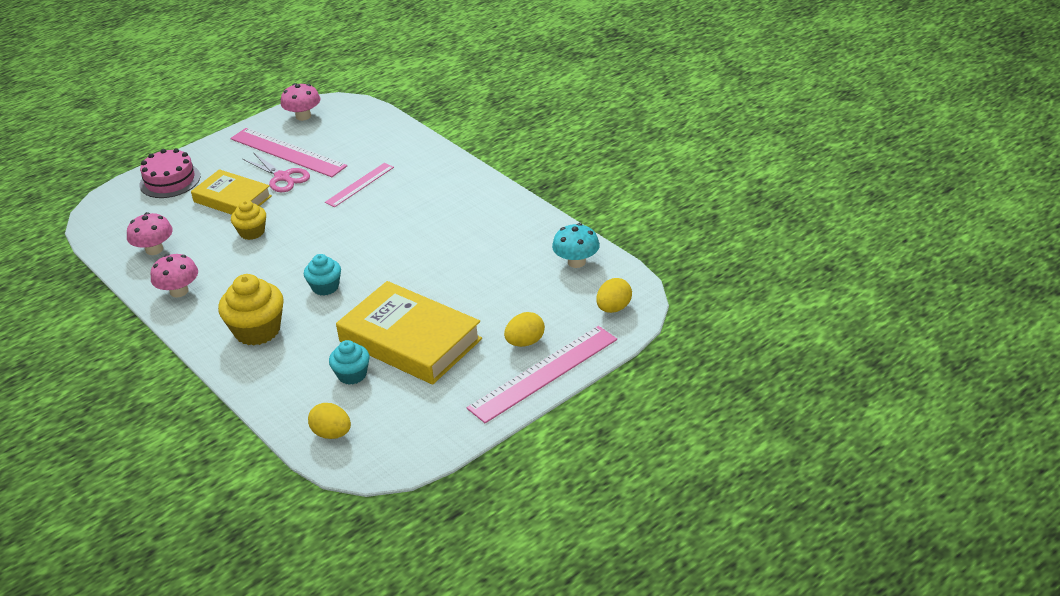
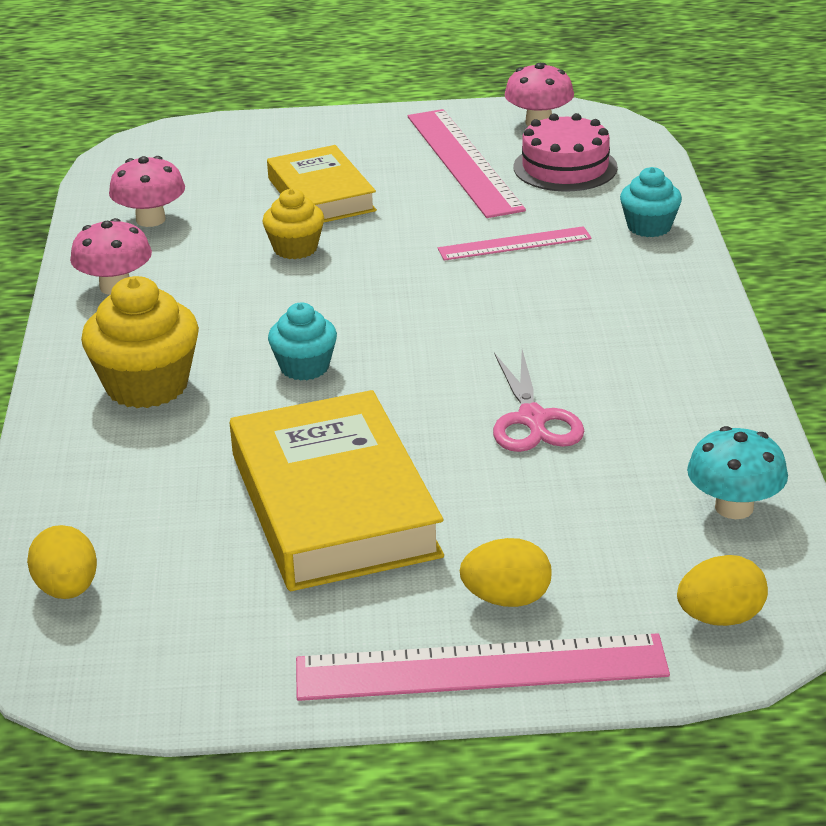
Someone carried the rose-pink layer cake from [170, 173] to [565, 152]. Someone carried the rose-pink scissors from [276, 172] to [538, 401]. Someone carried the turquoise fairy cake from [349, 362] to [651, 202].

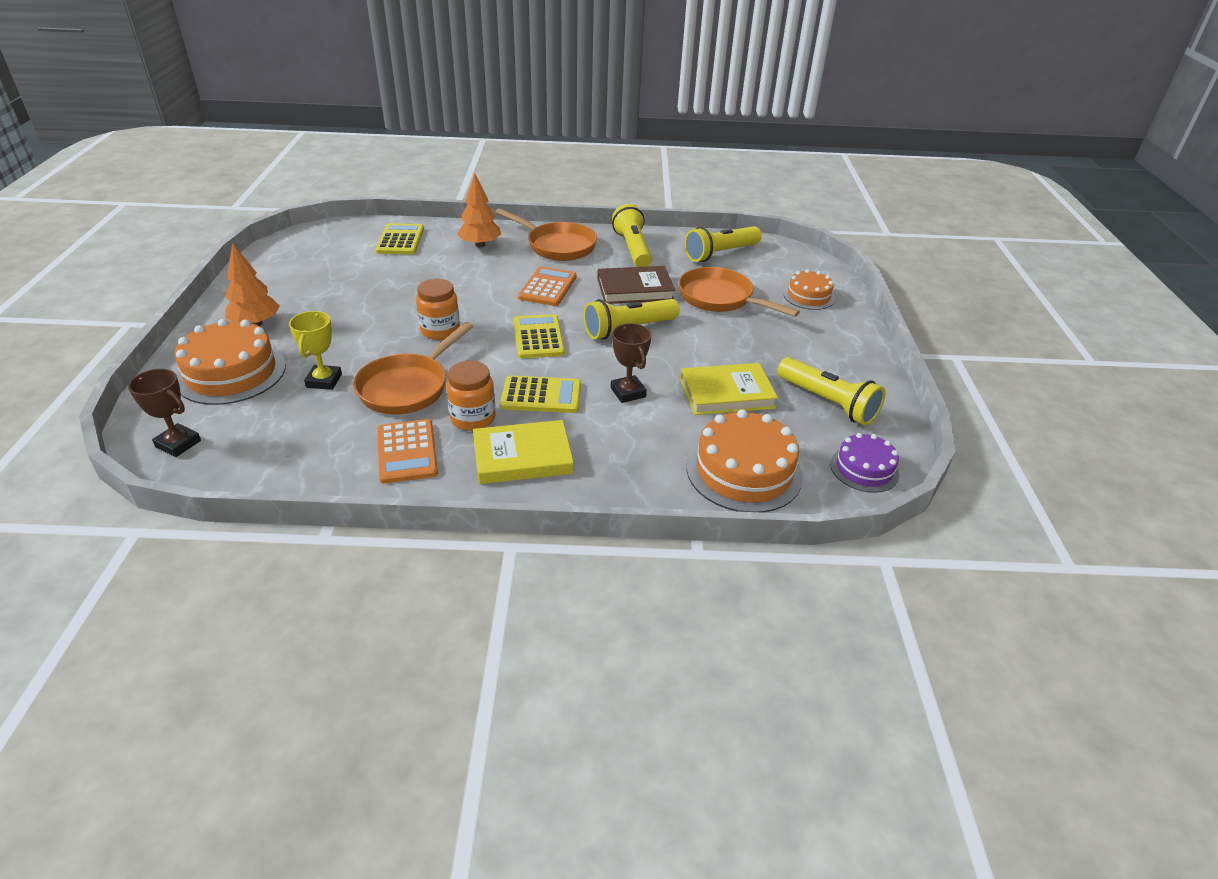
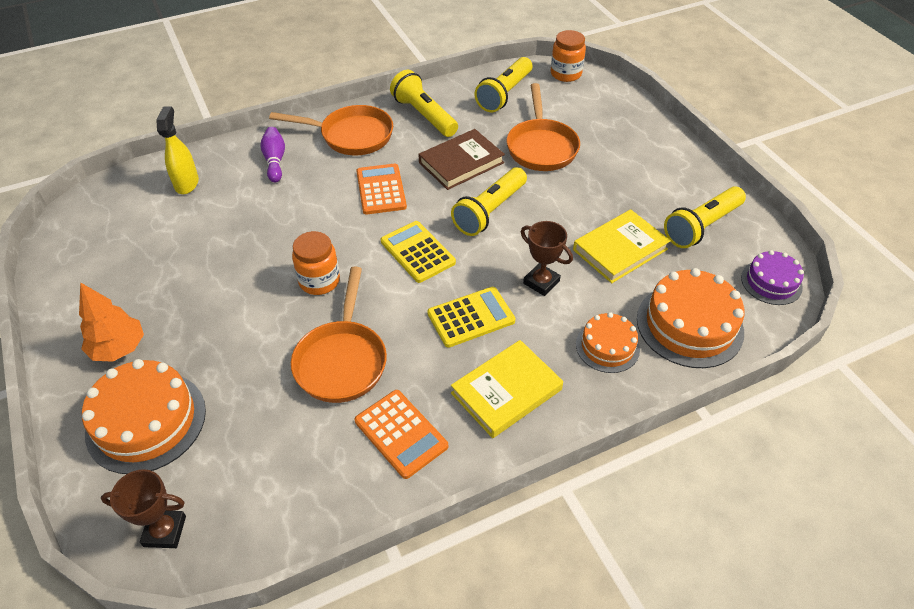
Someone took away the bright yellow prize cup at [315, 350]. Someone carried the orange-coloured jar from [471, 396] to [568, 56]. Someone carried the orange-coloured layer cake from [809, 289] to [608, 342]. Someone swapped the bright yellow pocket calculator at [399, 238] for the bright yellow sprayer at [177, 150]. Someone swapped the orange-coloured tree at [479, 210] for the royal purple bowling pin at [272, 154]. Someone rotated the orange-coloured pan at [739, 292] by 105 degrees counterclockwise. Someone rotated the bright yellow flashlight at [831, 391] by 120 degrees clockwise.

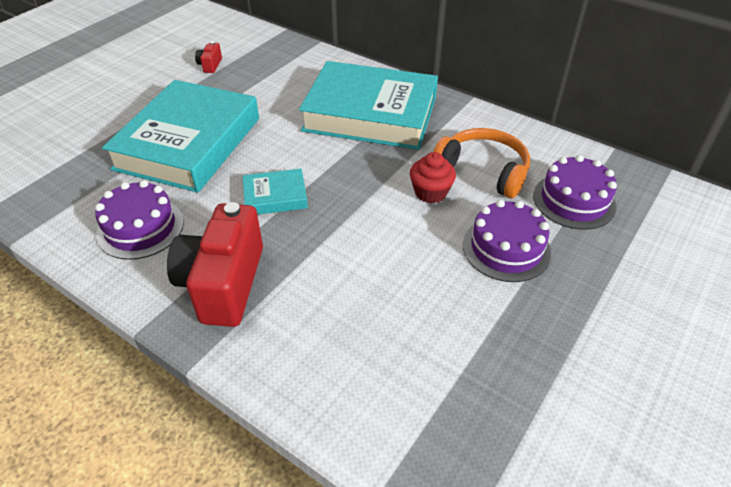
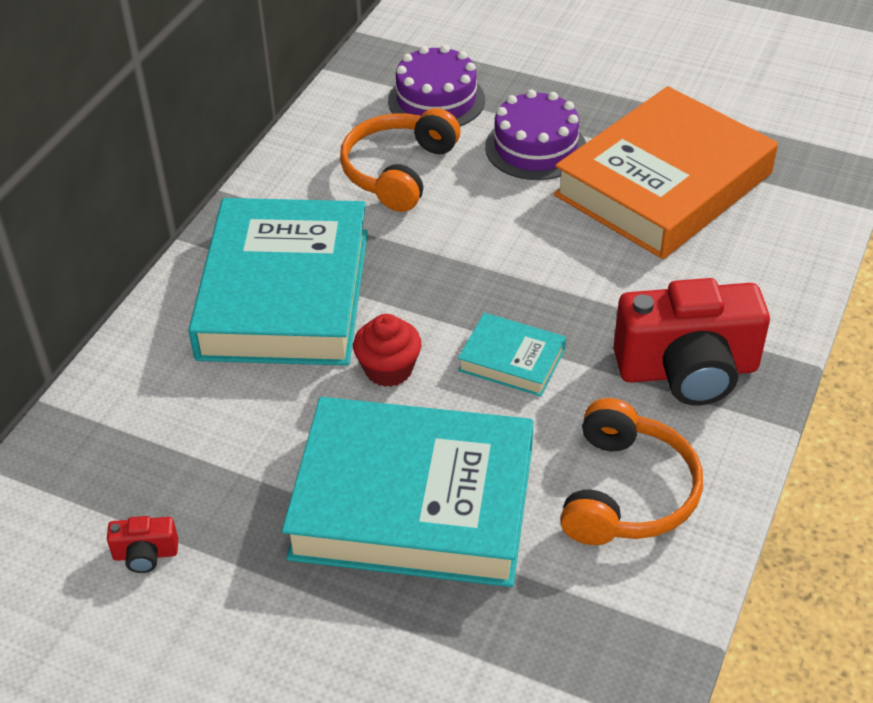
Someone put down the orange-coloured hardcover at [666, 172]. Someone carried the red fairy cake from [433, 177] to [387, 350]. Someone swapped the royal purple layer cake at [139, 220] for the orange-coloured headphones at [631, 471]. Someone rotated the turquoise hardcover at [275, 192] by 45 degrees counterclockwise.

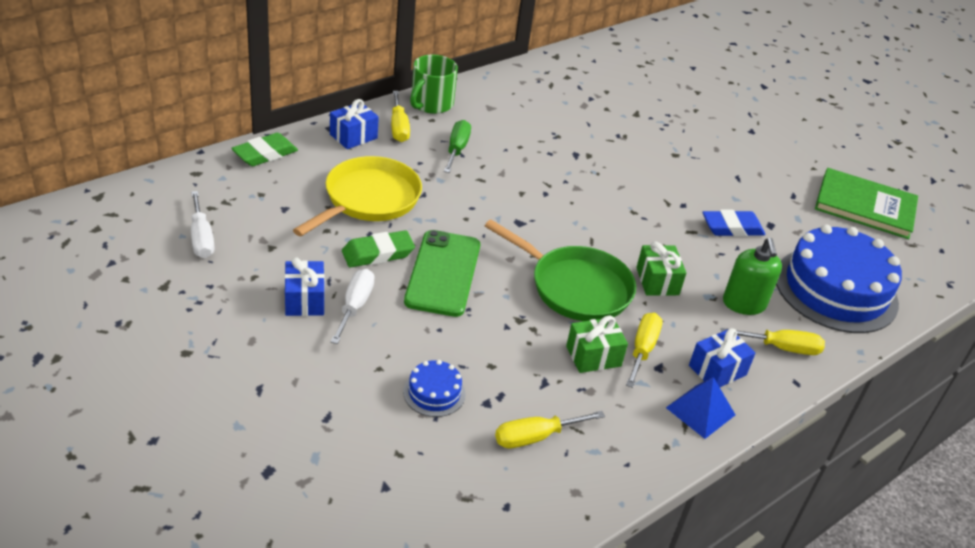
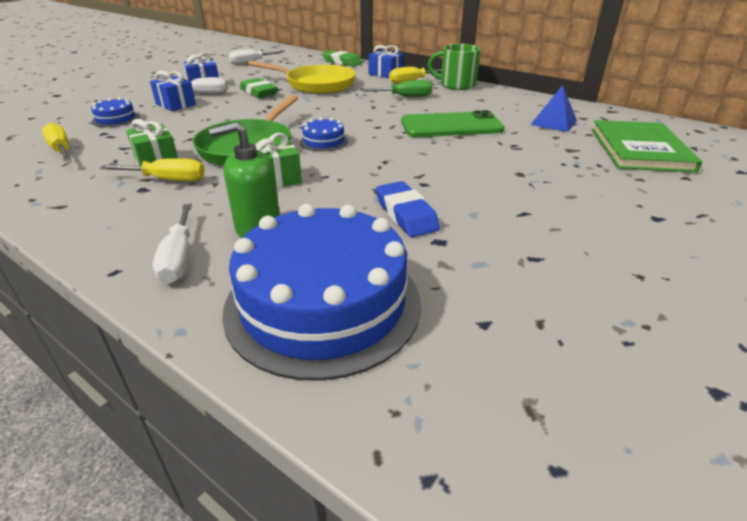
Someone put down the blue layer cake at [323, 134]. Someone carried the emerald smartphone from [442, 273] to [453, 123]. Someone carried the blue pyramid from [700, 408] to [553, 108]. Someone carried the blue gift from [722, 357] to [173, 91]. Someone carried the emerald hardcover from [866, 203] to [646, 146]. Someone repainted the bright yellow flat screwdriver at [773, 341], which became the white flat screwdriver at [172, 244].

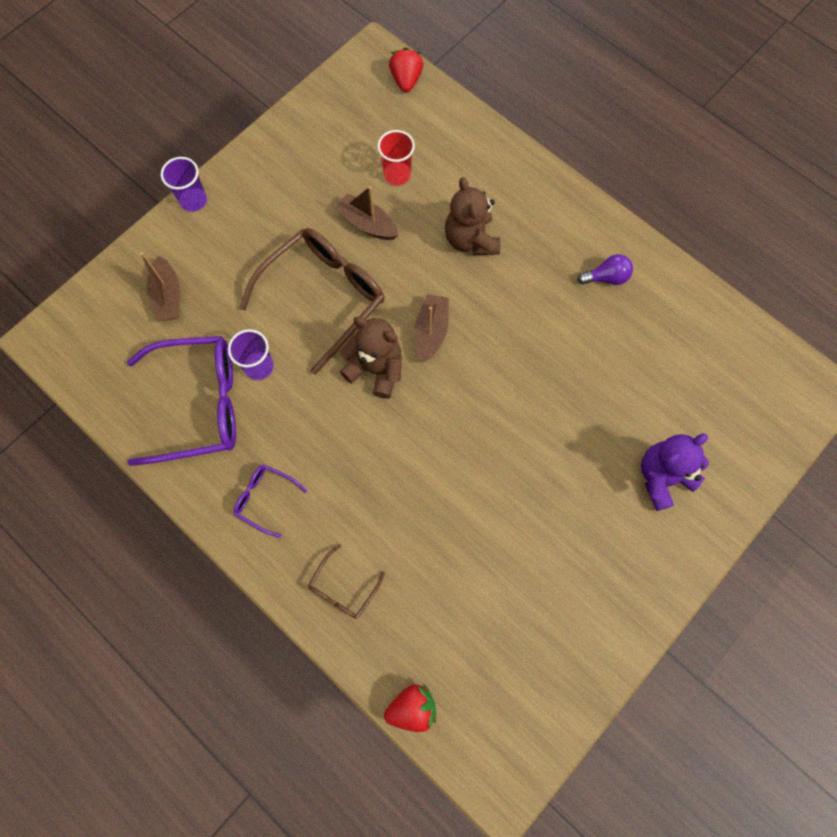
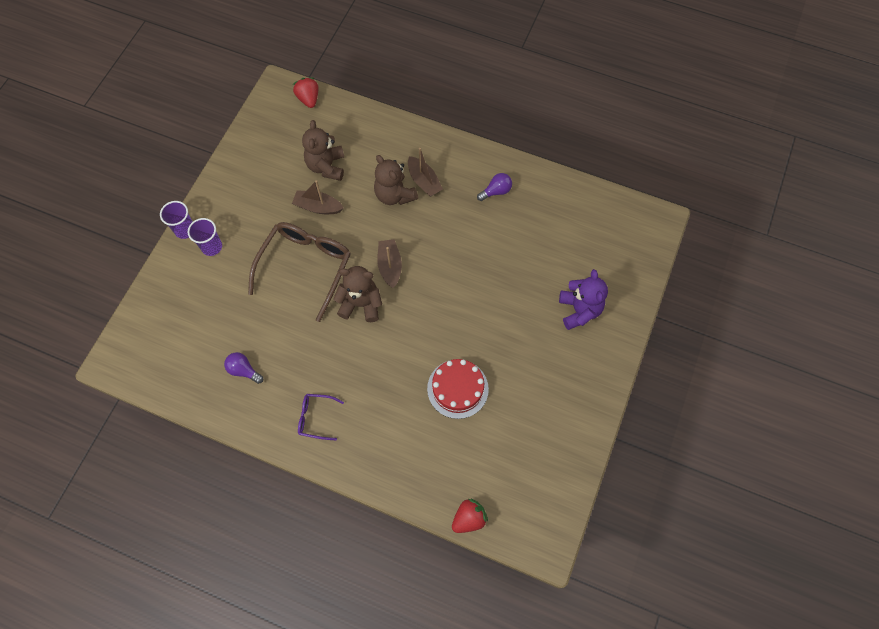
Someone took away the russet glasses at [346, 581]. Someone put down the red layer cake at [458, 389]. Someone carried the russet sailboat from [160, 287] to [425, 172]. Someone carried the royal purple beaker from [251, 354] to [205, 237]. Someone swapped the royal purple glasses at [181, 401] for the royal purple bulb at [243, 368]. Someone swapped the red beaker at [396, 157] for the russet teddy bear at [323, 150]. Someone rotated the royal purple teddy bear at [675, 472] by 135 degrees clockwise.

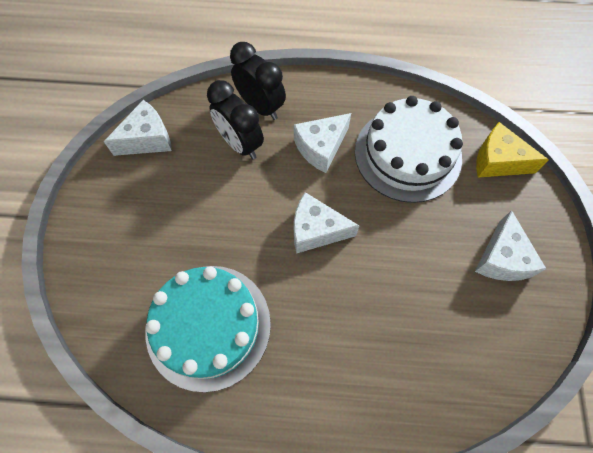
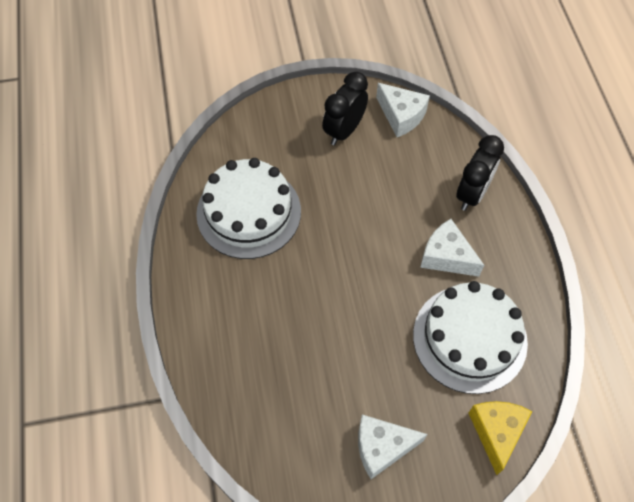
Someone took away the white piece of cheese at [326, 223]. Someone carried the jet-black clock from [235, 119] to [345, 108]. Someone repainted the turquoise layer cake at [208, 329], which became the white layer cake at [248, 208].

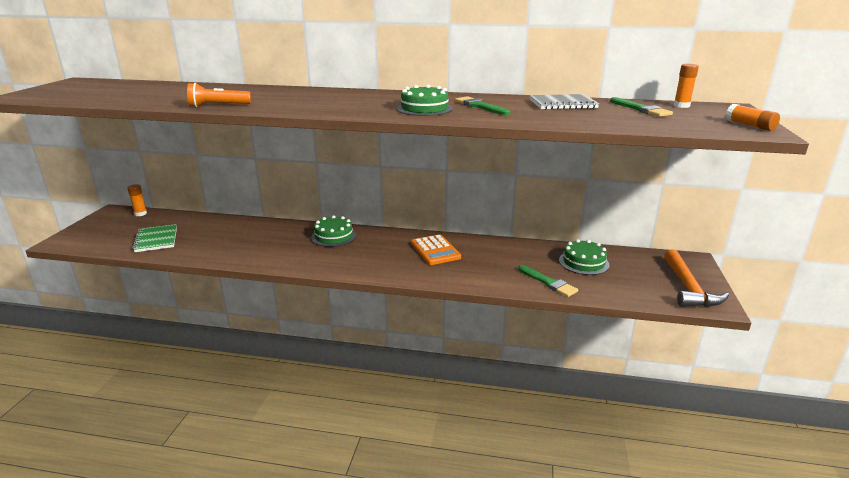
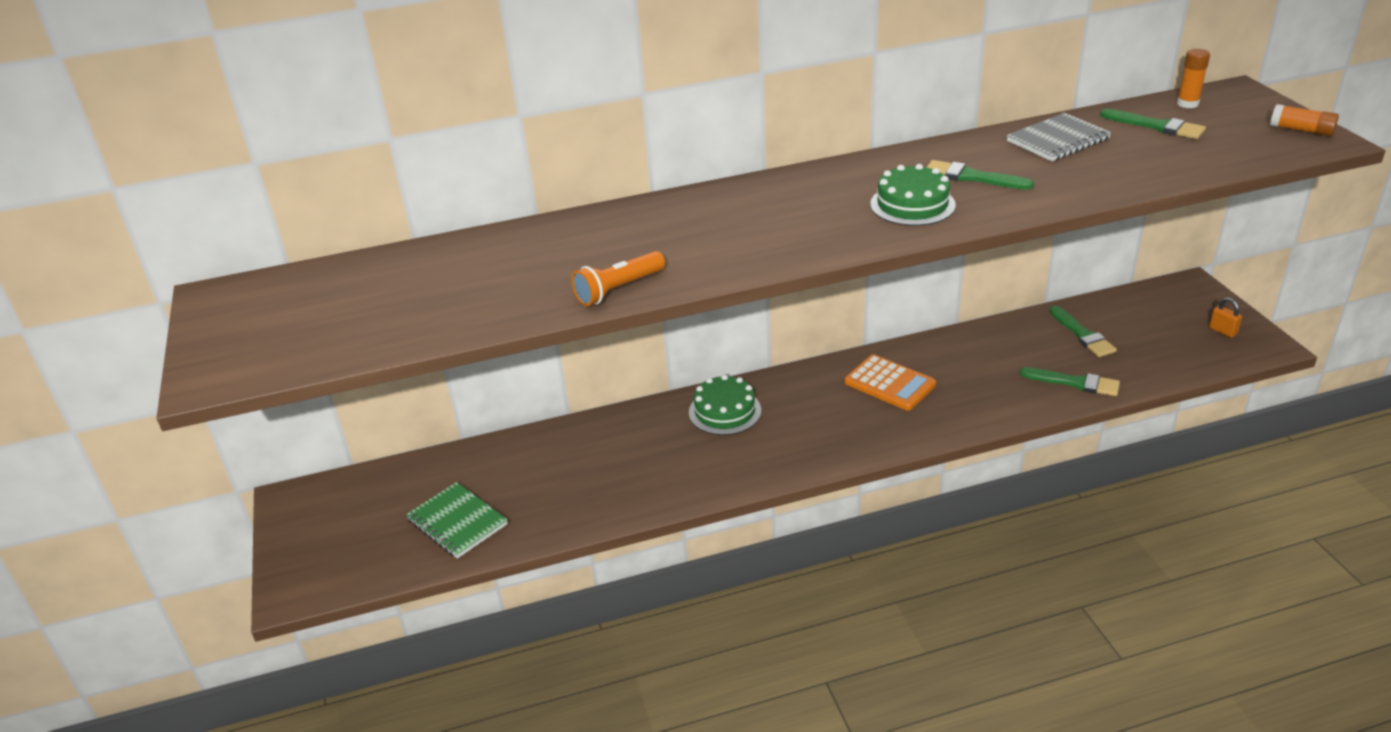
Someone took away the orange-coloured glue stick at [137, 200]. Someone swapped the emerald layer cake at [584, 257] for the emerald paintbrush at [1083, 331]. Someone swapped the orange-coloured carpenter's hammer at [696, 278] for the orange-coloured lock at [1225, 317].

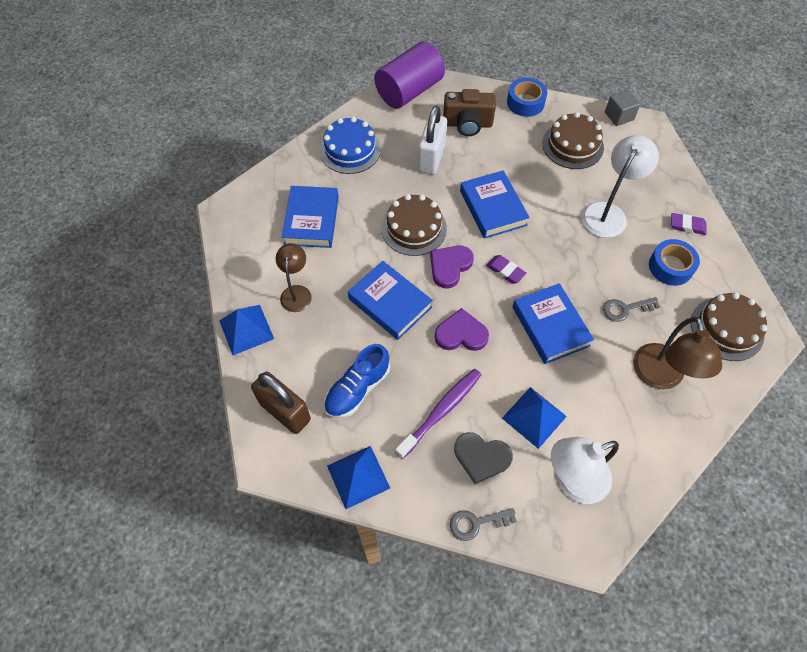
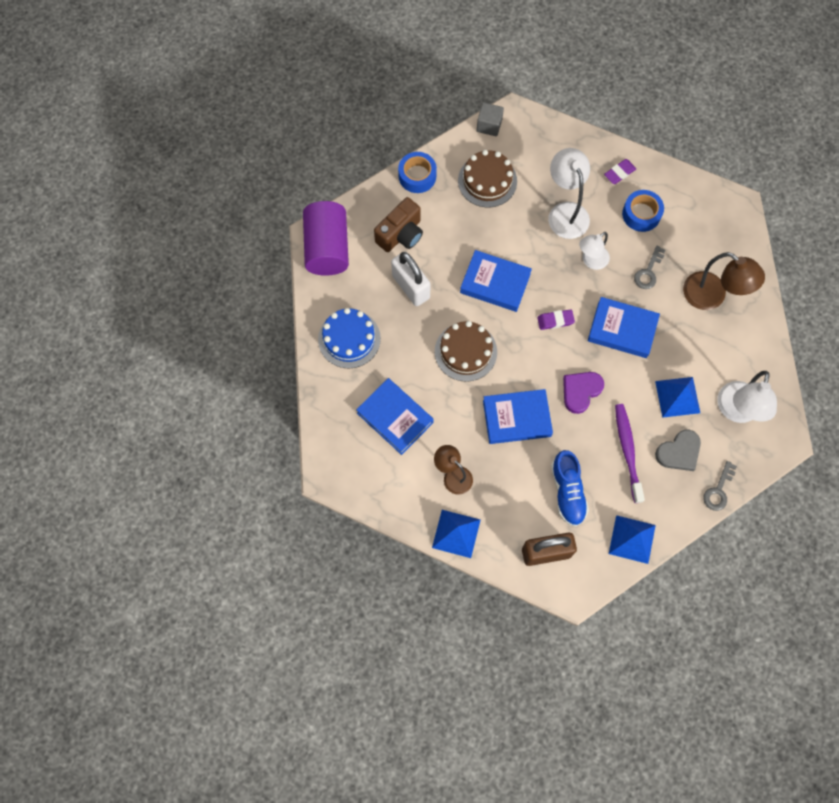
Someone took away the royal purple love heart at [452, 267]. Someone took away the russet layer cake at [729, 326]. Someone put down the white lamp at [594, 251].

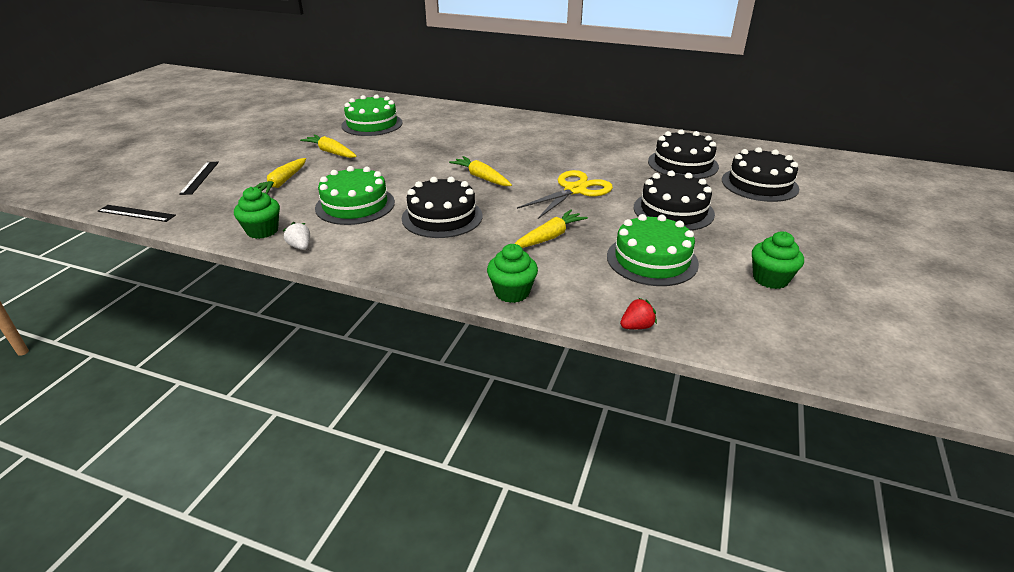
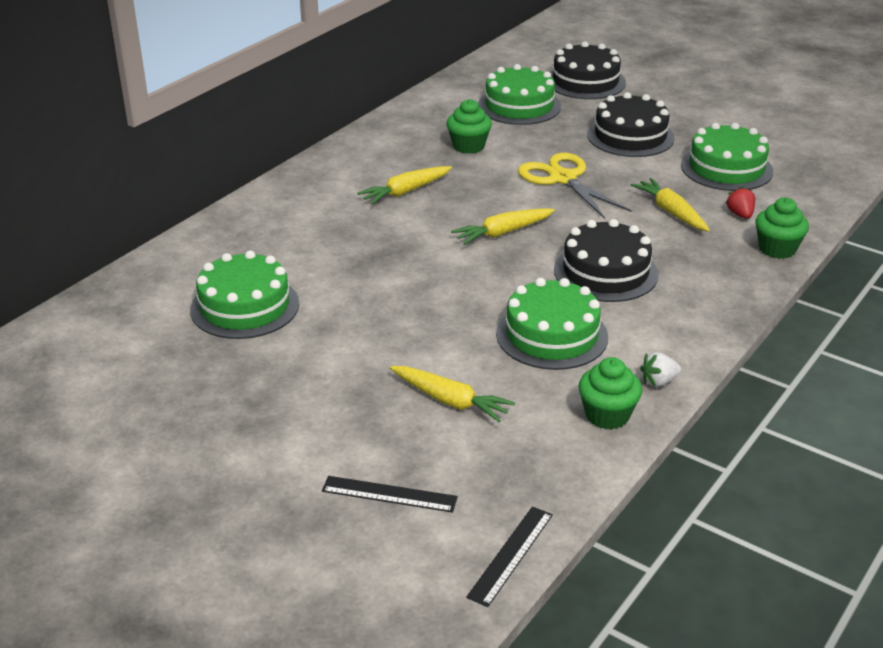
Someone carried the bright yellow carrot from [328, 146] to [404, 185]. Someone carried the red berry from [638, 313] to [740, 202]. Someone carried the emerald fairy cake from [778, 260] to [469, 126]. Someone repainted the jet-black layer cake at [683, 154], which became the emerald layer cake at [519, 94].

